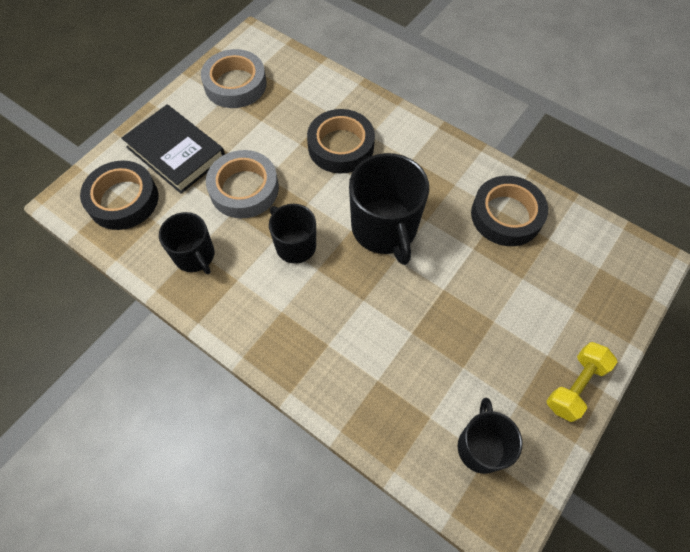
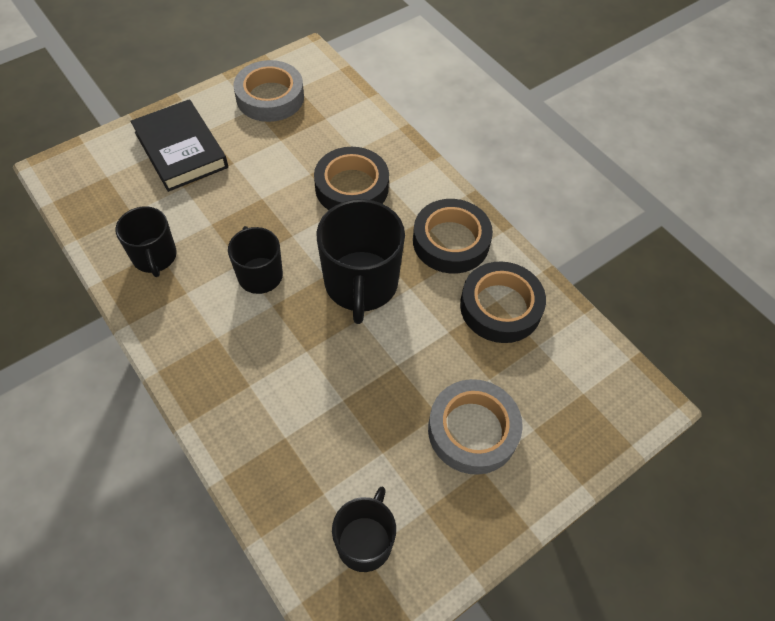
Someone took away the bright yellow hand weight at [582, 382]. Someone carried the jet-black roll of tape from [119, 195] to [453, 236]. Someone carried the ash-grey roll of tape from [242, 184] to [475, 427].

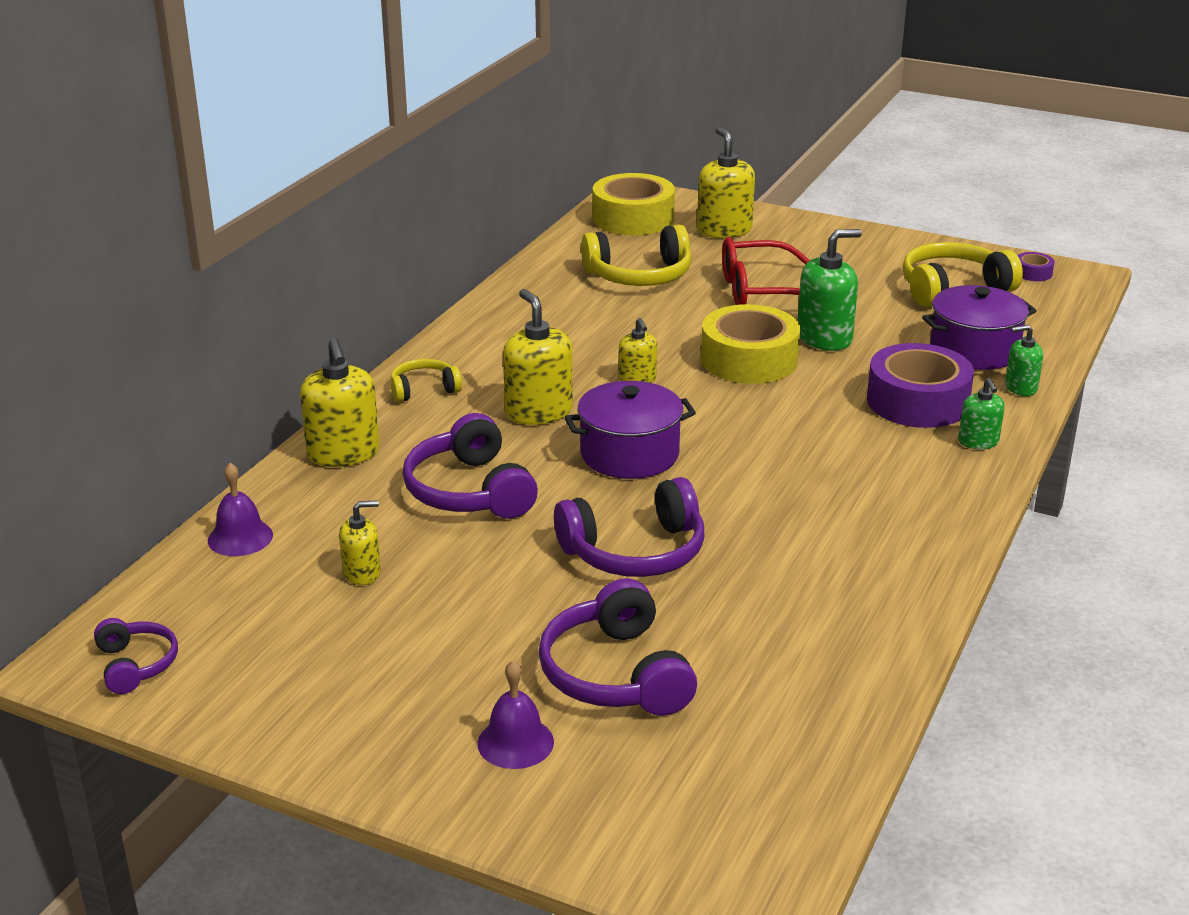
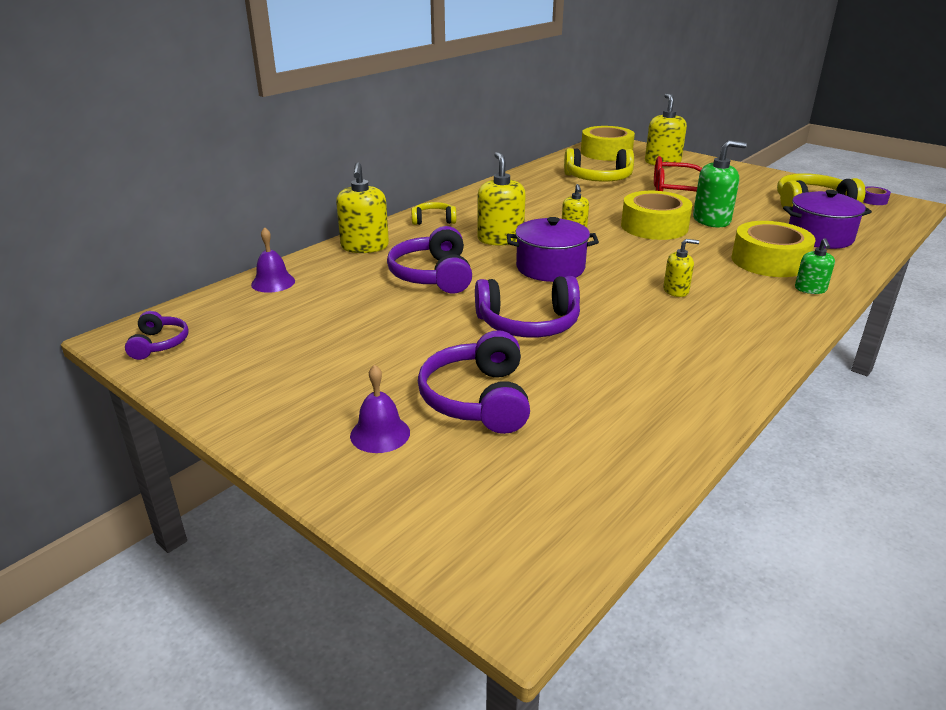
Someone took away the emerald soap dispenser at [1024, 360]. Someone carried the bright yellow soap dispenser from [360, 542] to [681, 268]. Someone repainted the royal purple roll of tape at [920, 385], which became the bright yellow roll of tape at [773, 249].

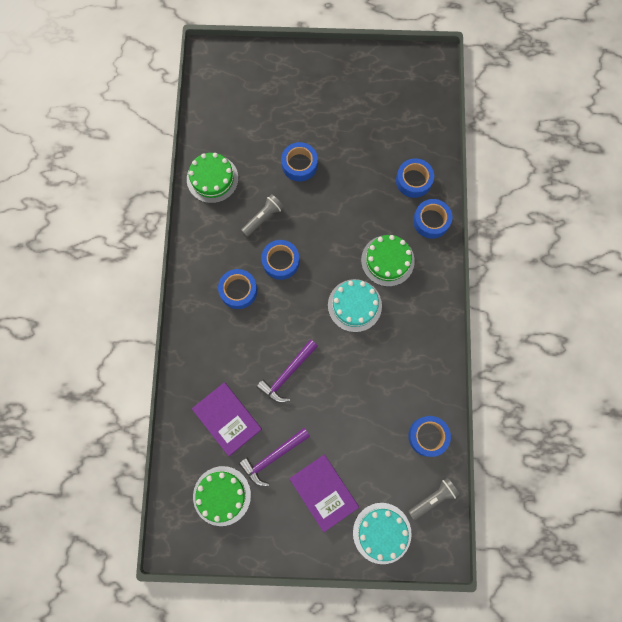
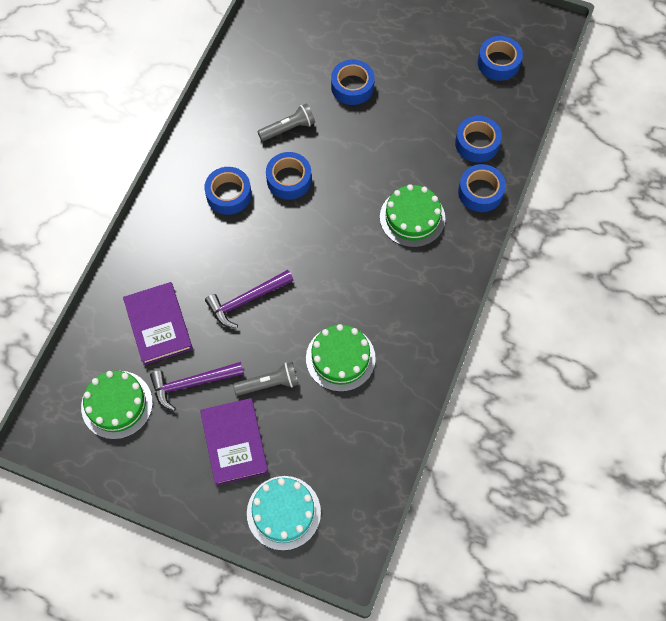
Someone took away the turquoise layer cake at [355, 305]. Someone carried the emerald layer cake from [212, 178] to [341, 358]. Someone carried the blue roll of tape from [429, 436] to [500, 58]. Someone carried the ash-grey flashlight from [434, 499] to [266, 379].

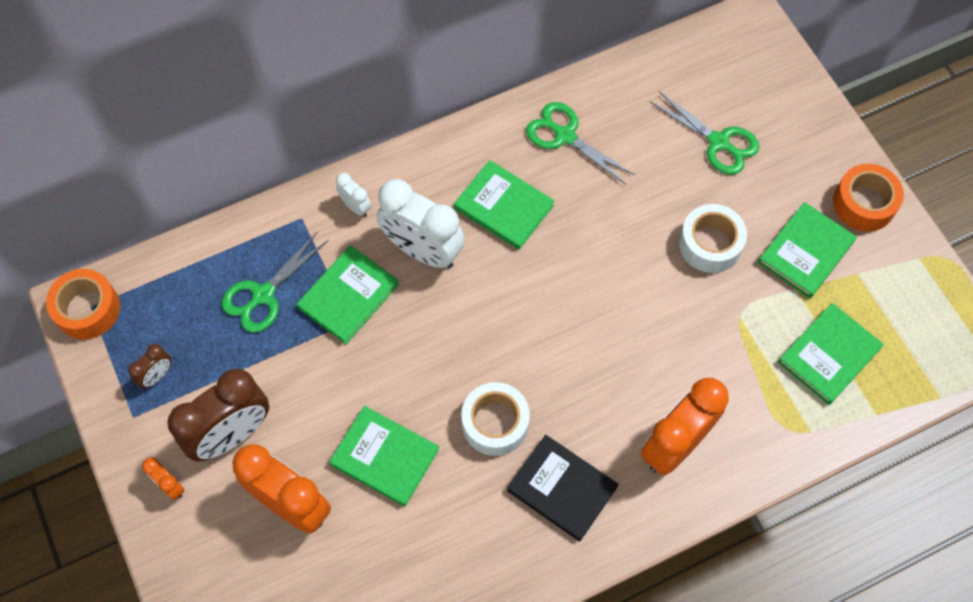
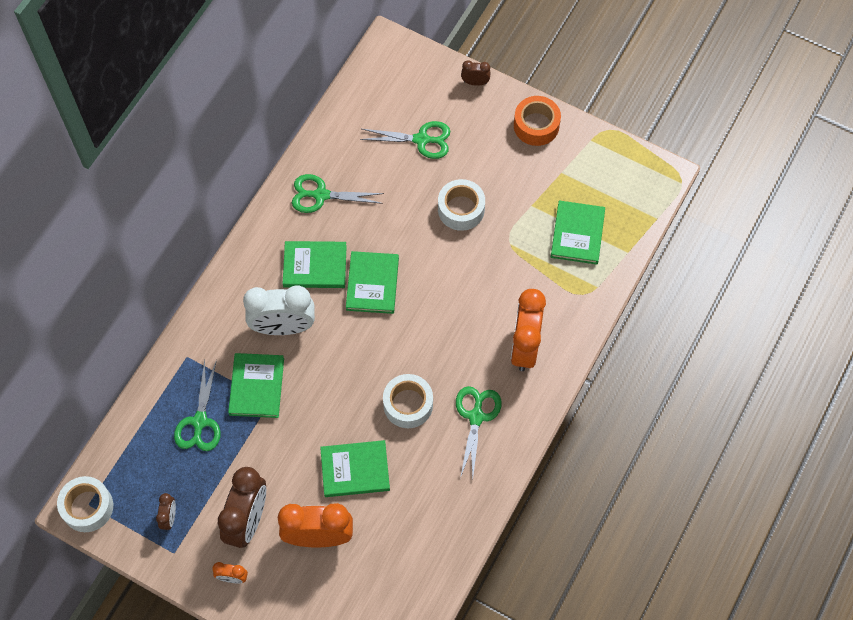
Someone took away the white clock at [353, 195]. Someone put down the russet clock at [475, 73]. Someone carried the emerald hardcover from [807, 250] to [372, 282]. Someone swapped the jet-black hardcover at [562, 488] for the emerald scissors at [479, 432]. Someone repainted the orange-coloured roll of tape at [83, 304], which became the white roll of tape at [85, 504].

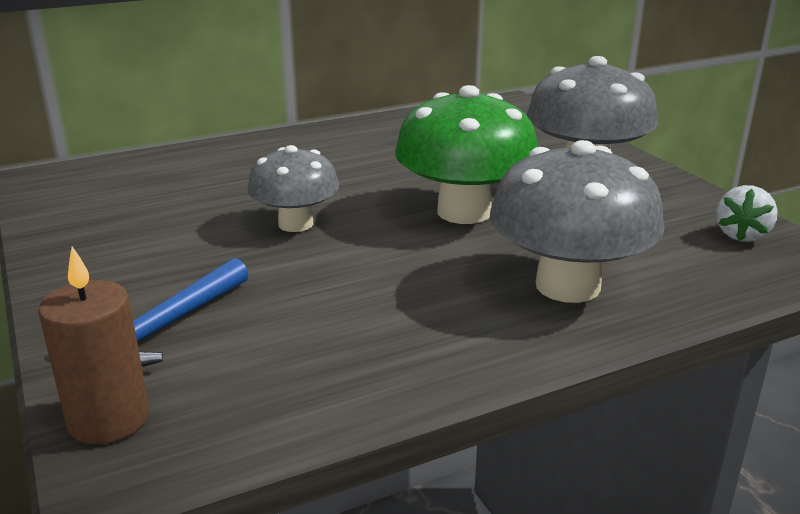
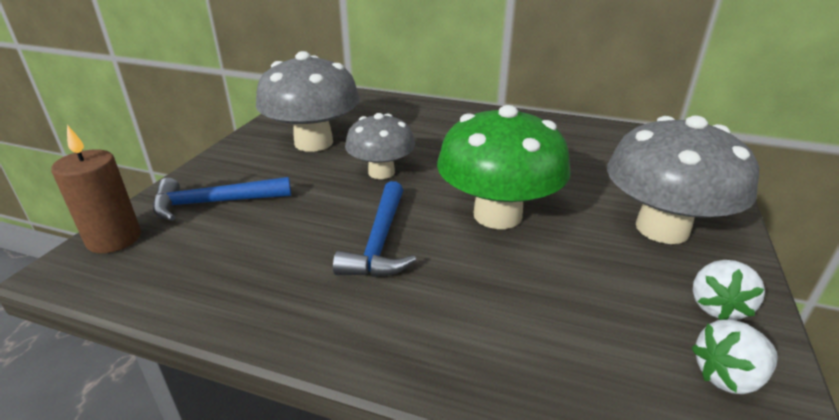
Someone put down the blue carpenter's hammer at [374, 229]. Someone put down the white berry at [729, 290]. Someone carried the ash-grey toadstool from [577, 221] to [308, 101].

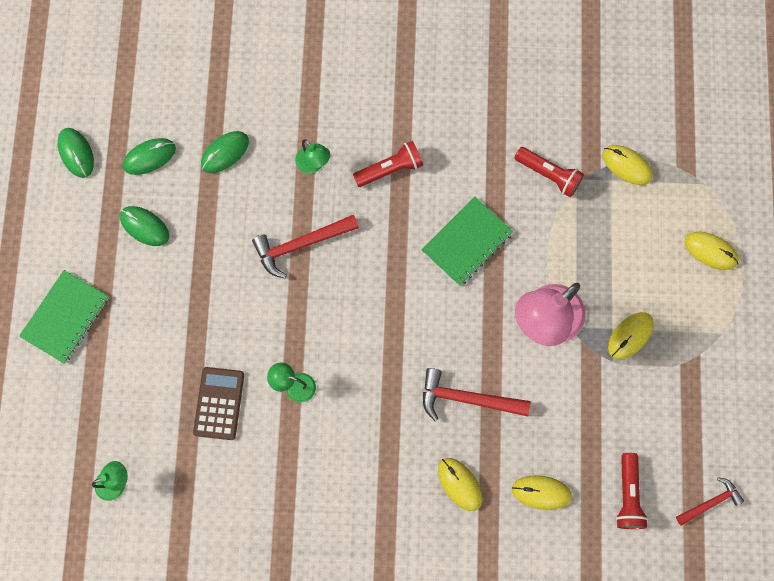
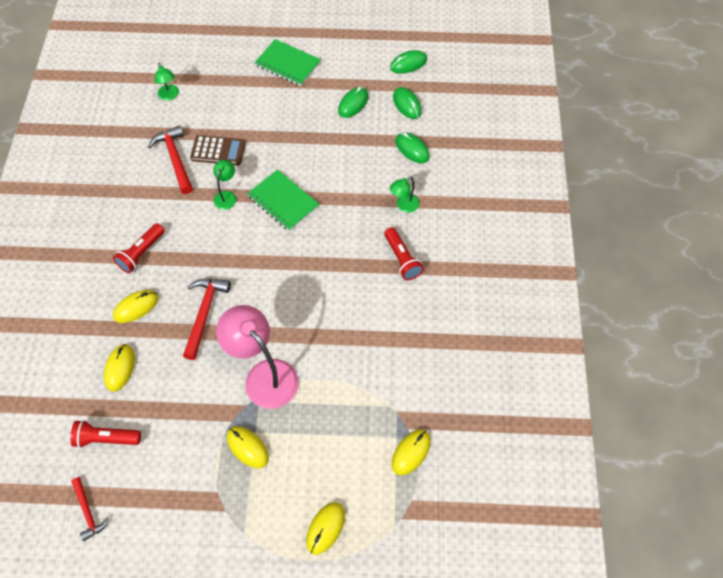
Someone carried the red carpenter's hammer from [305, 246] to [170, 159]. Someone carried the emerald notebook from [467, 241] to [283, 200]. Someone carried the red flashlight from [549, 172] to [138, 248].

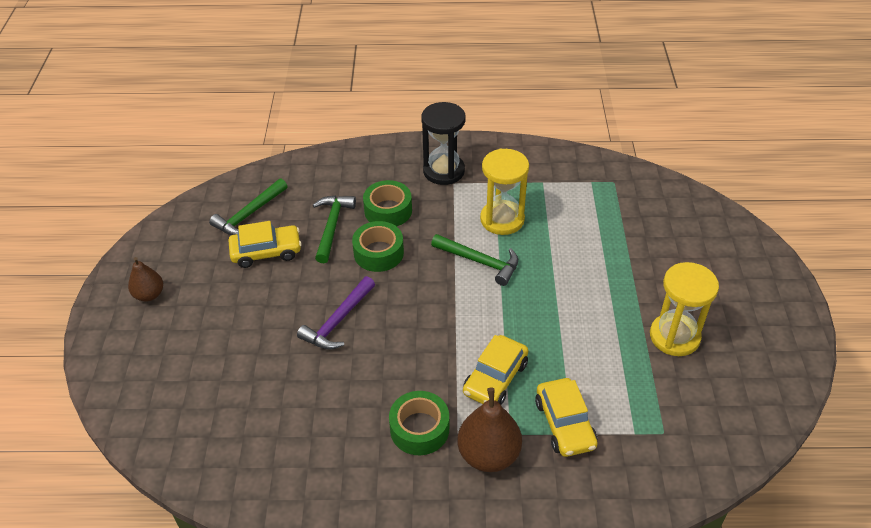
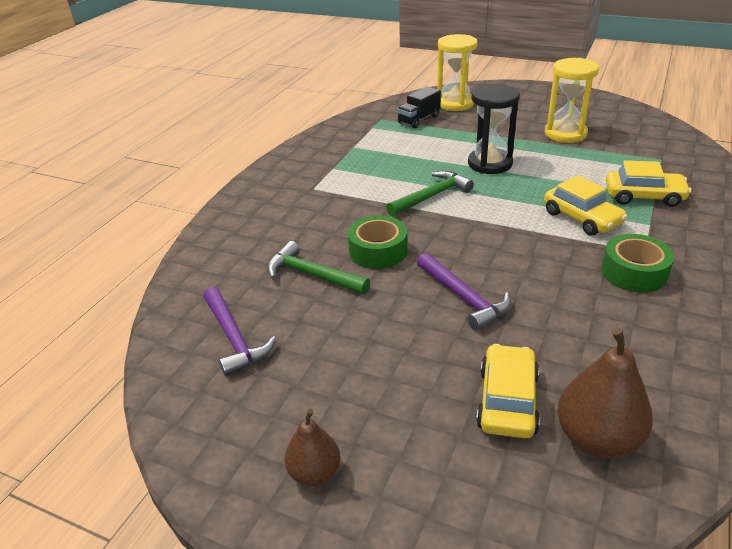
Someone took away the emerald roll of tape at [387, 203]. Someone put down the jet-black toy truck at [419, 107]. Someone carried the bright yellow toy car from [265, 244] to [508, 391]. Someone carried the jet-black sandglass from [443, 143] to [494, 129]. Someone carried the russet pear fruit from [489, 429] to [605, 393]. Someone carried the bright yellow sandglass from [504, 192] to [457, 72]. Someone repainted the emerald carpenter's hammer at [248, 206], which became the royal purple carpenter's hammer at [239, 332].

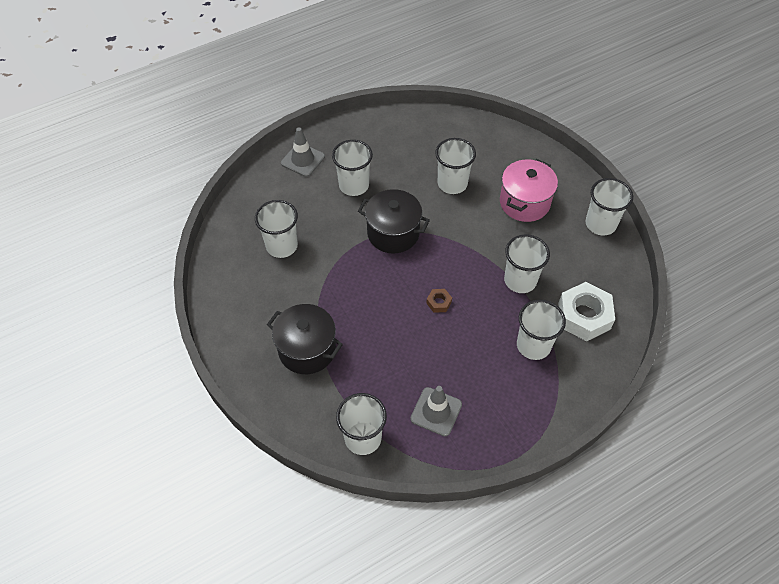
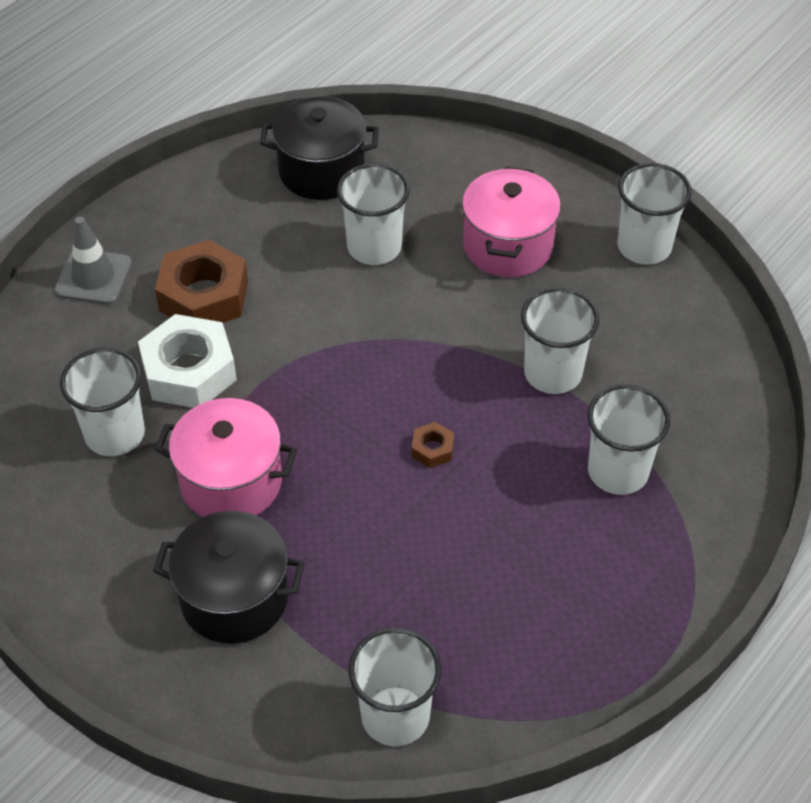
Someone took away the ash-grey safety cone at [436, 411]. Someone put down the rose-pink stockpot at [226, 457]. Someone carried the jet-black stockpot from [394, 221] to [319, 148]. Someone carried the white hexagon nut from [586, 311] to [187, 361]. Someone swapped the white beaker at [352, 168] for the russet hexagon nut at [201, 281].

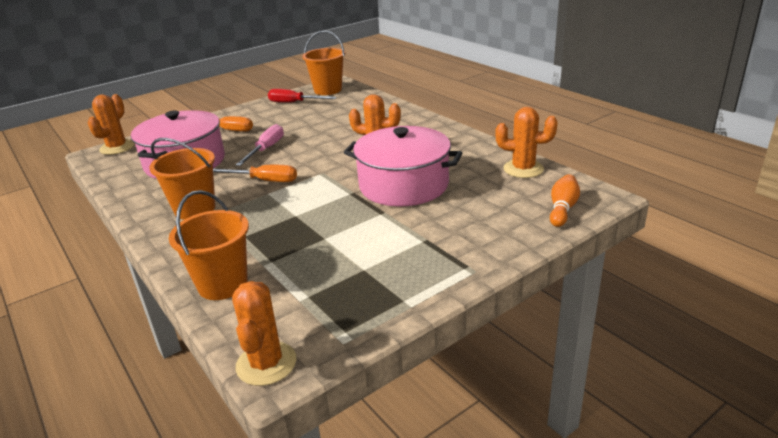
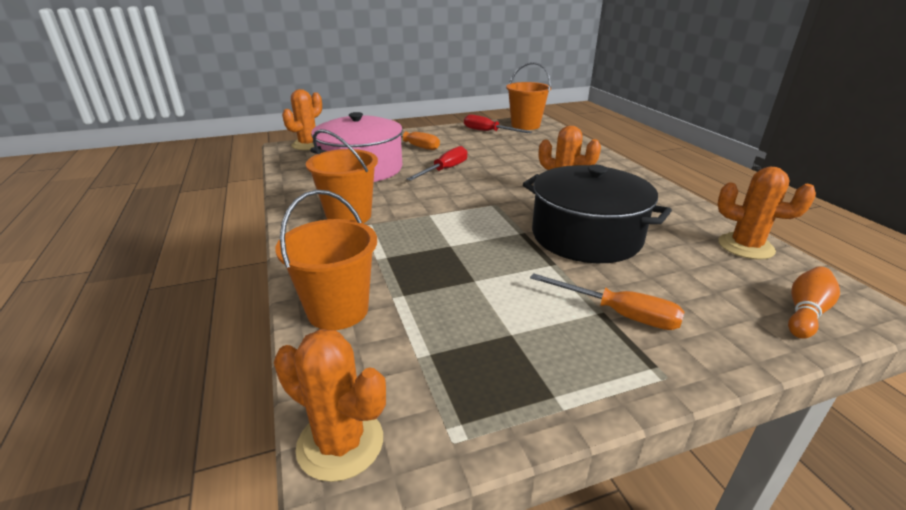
Someone carried the orange-coloured flat screwdriver from [255, 173] to [607, 301]. Someone repainted the rose-pink flat screwdriver at [260, 145], which became the red flat screwdriver at [437, 163]. Someone repainted the rose-pink stockpot at [403, 166], which became the jet-black stockpot at [597, 214]. Someone rotated the orange-coloured cactus at [264, 333] by 75 degrees counterclockwise.

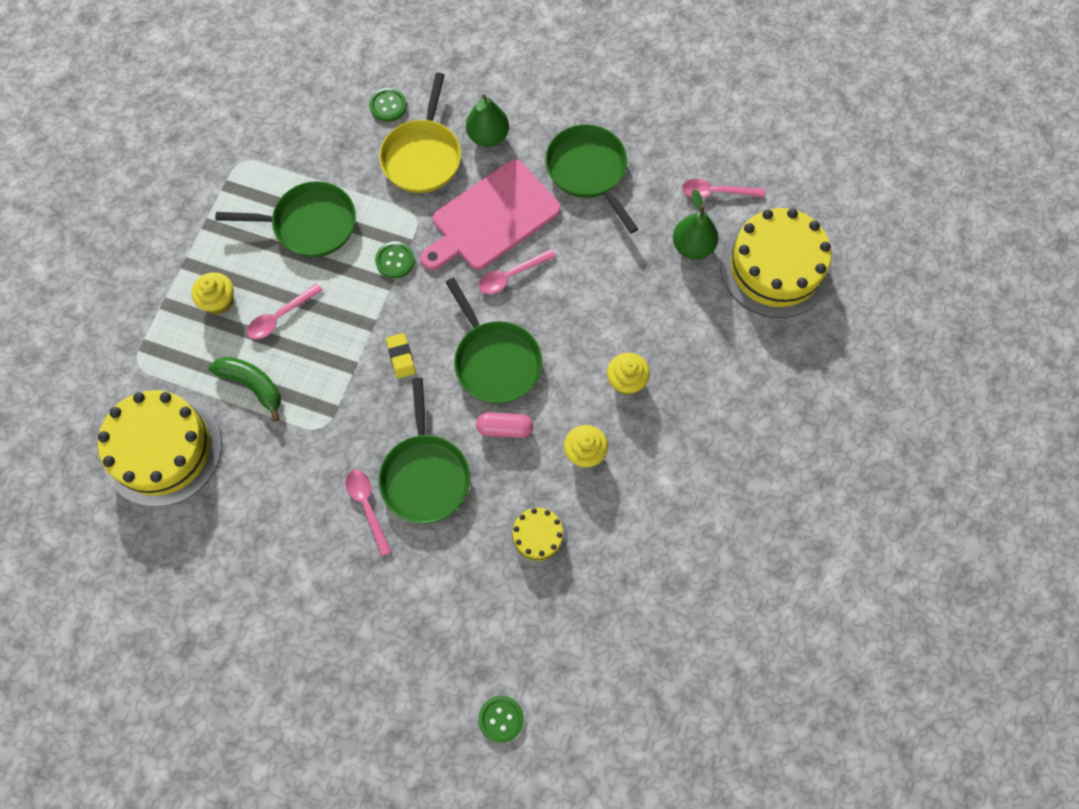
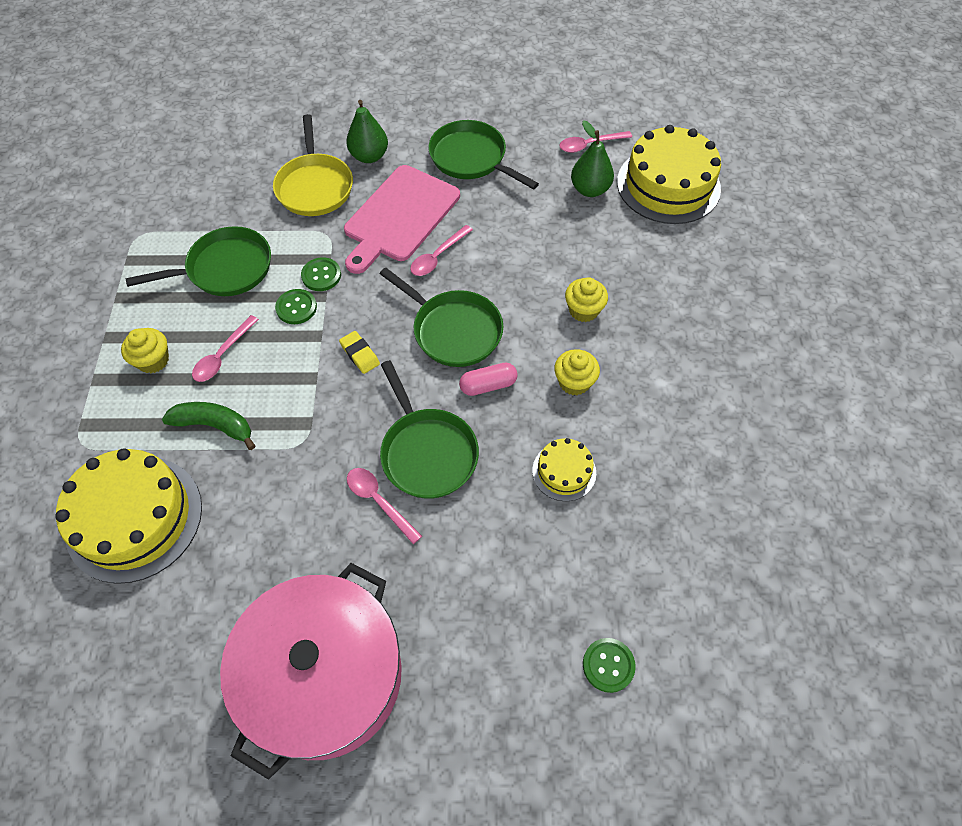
Someone put down the rose-pink stockpot at [311, 671]. Someone carried the emerald shirt button from [388, 105] to [296, 306].

